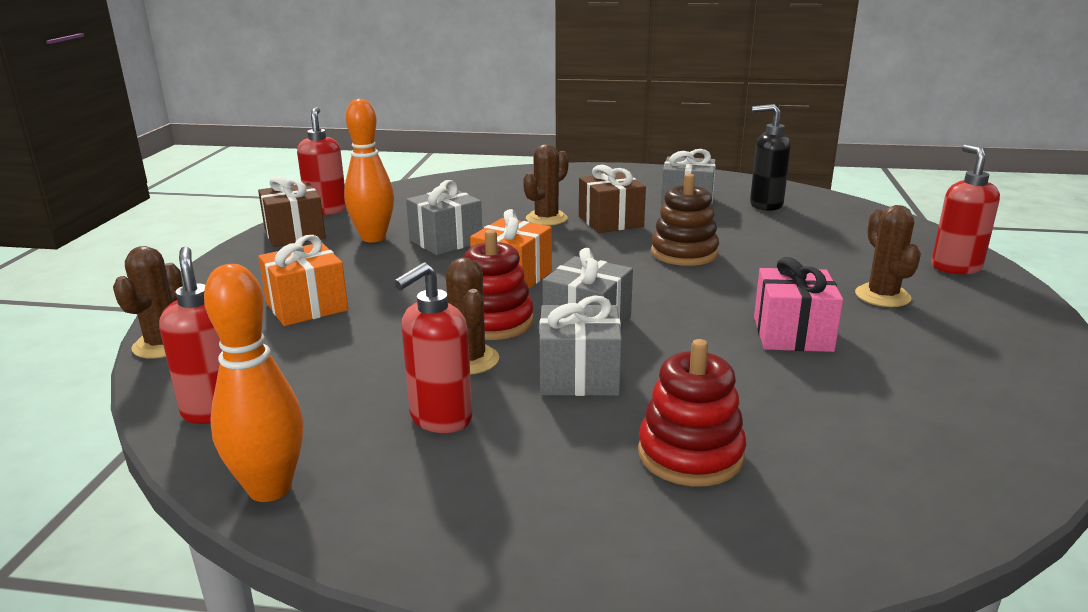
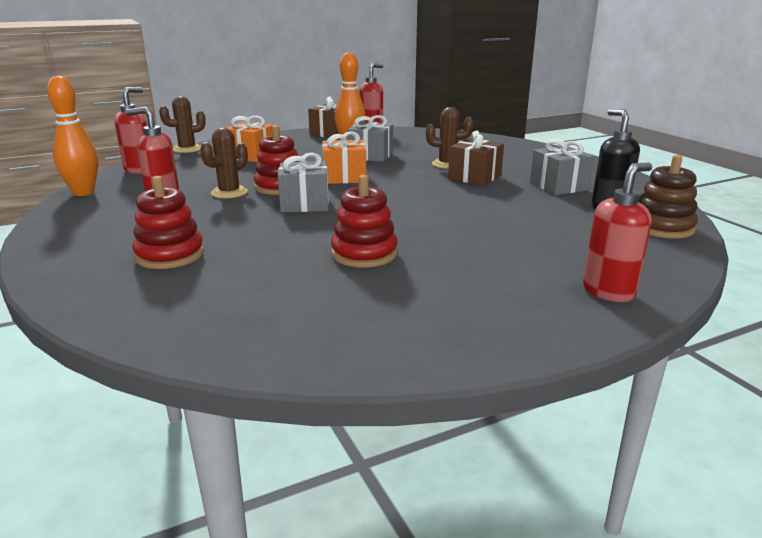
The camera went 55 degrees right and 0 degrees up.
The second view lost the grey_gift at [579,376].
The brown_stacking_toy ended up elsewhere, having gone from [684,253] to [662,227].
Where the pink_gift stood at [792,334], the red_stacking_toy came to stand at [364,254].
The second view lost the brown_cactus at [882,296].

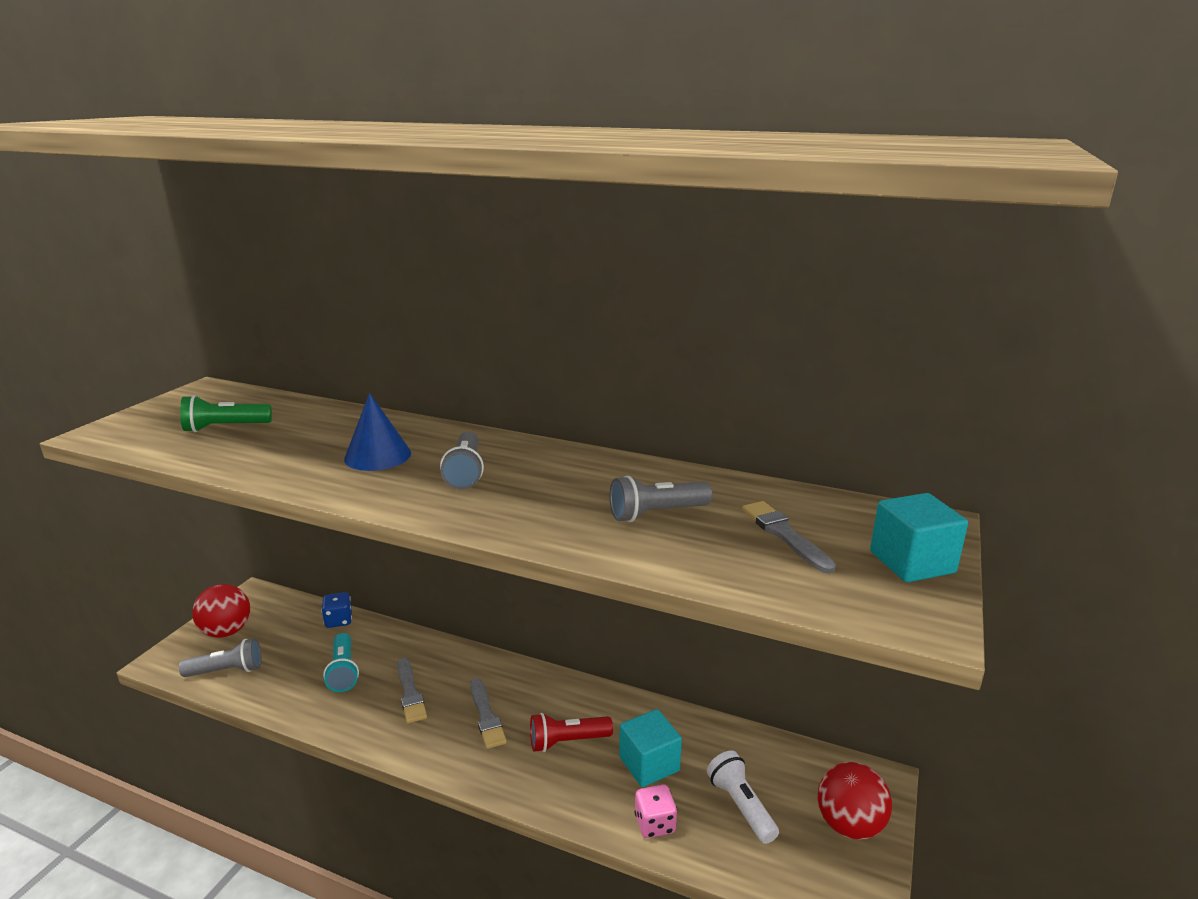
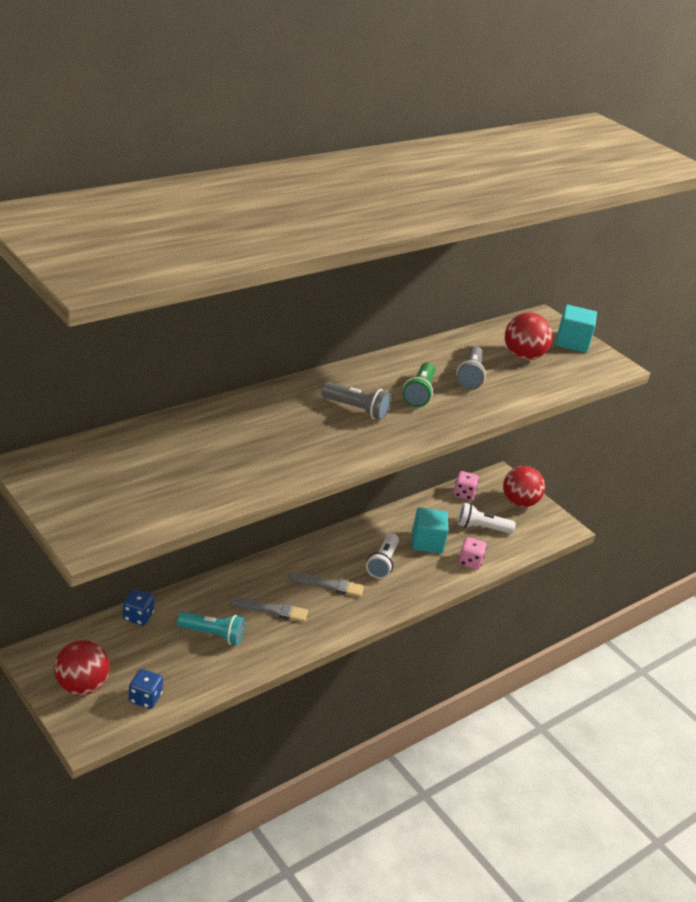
The camera went 65 degrees left and 10 degrees up.
Where the grey_flashlight stood at [227,671], the blue_dice came to stand at [145,698].
The green_flashlight ended up elsewhere, having gone from [225,428] to [419,393].
The second view lost the blue_cone at [377,456].
What was the red_flashlight at [567,741] turned into the white_flashlight at [382,563].
Where the grey_brush stood at [784,535], the red_ball came to stand at [523,356].
The second view gained the pink_dice at [464,494].

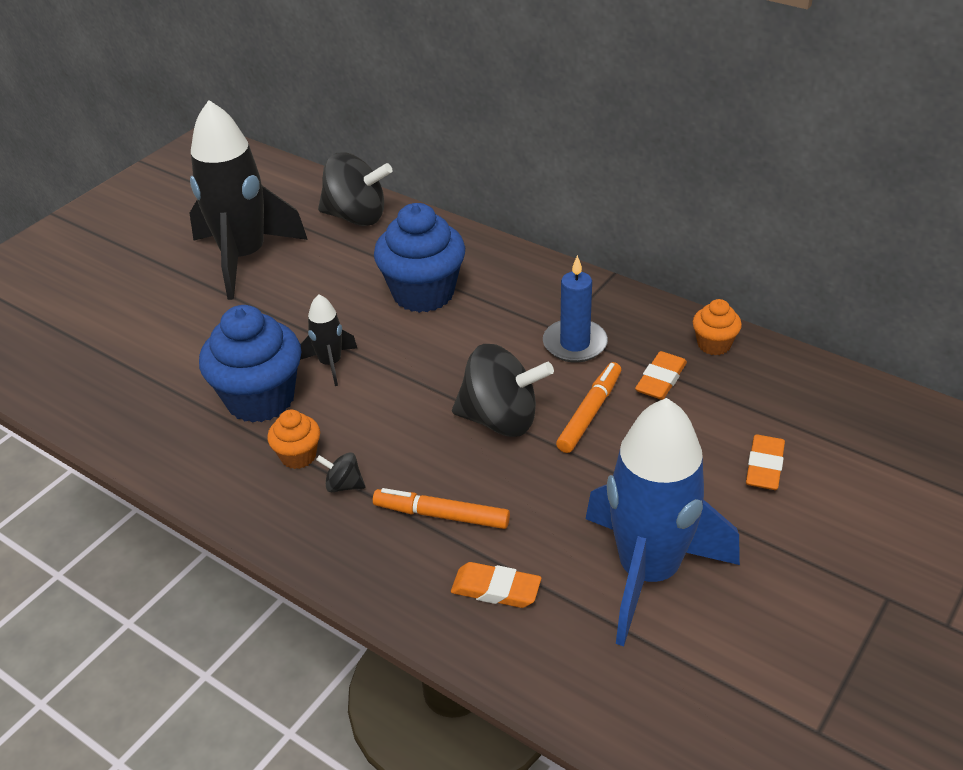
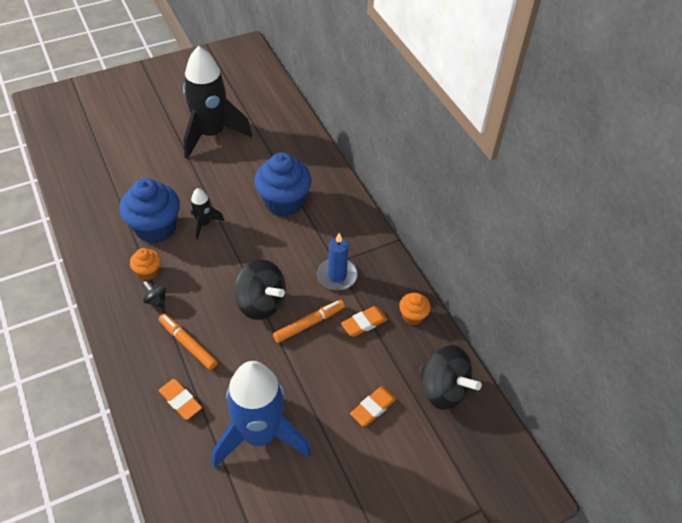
The camera went 25 degrees right and 10 degrees up.
The black_spinning_top ended up elsewhere, having gone from [356,217] to [443,389].

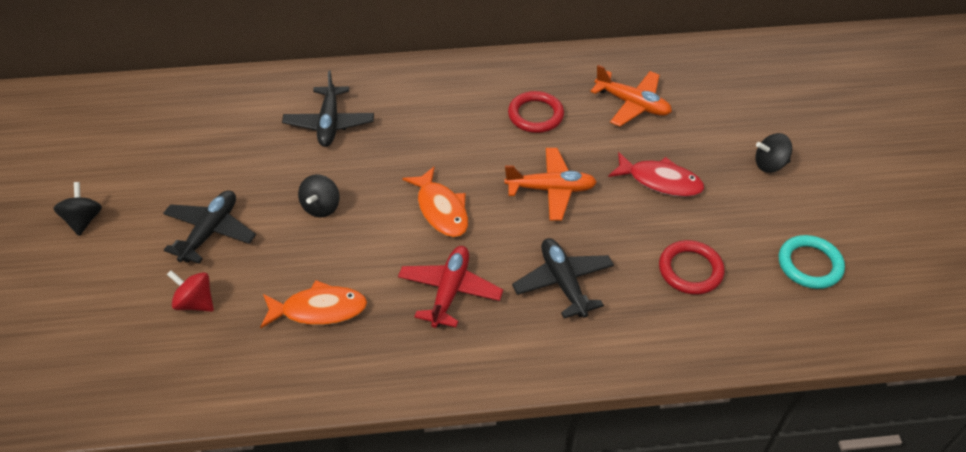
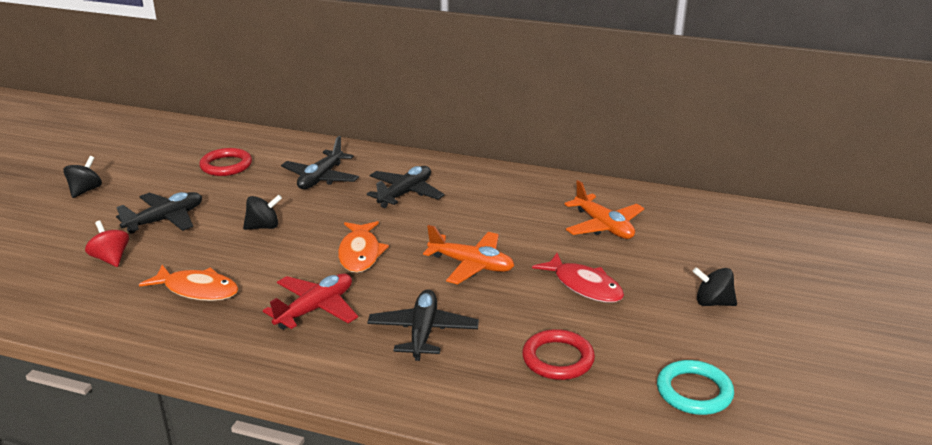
The camera went 25 degrees right and 20 degrees down.
The black_spinning_top at [321,207] ended up facing another way, 150 degrees counterclockwise from before.
The red_ring ended up elsewhere, having gone from [535,115] to [226,165].
The second view gained the black_plane at [405,194].

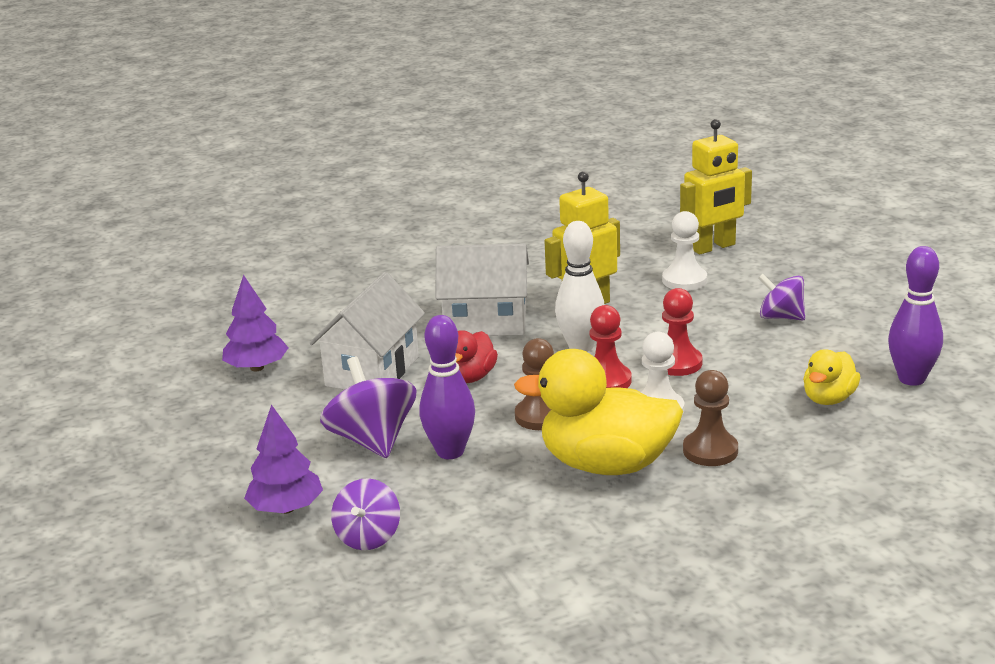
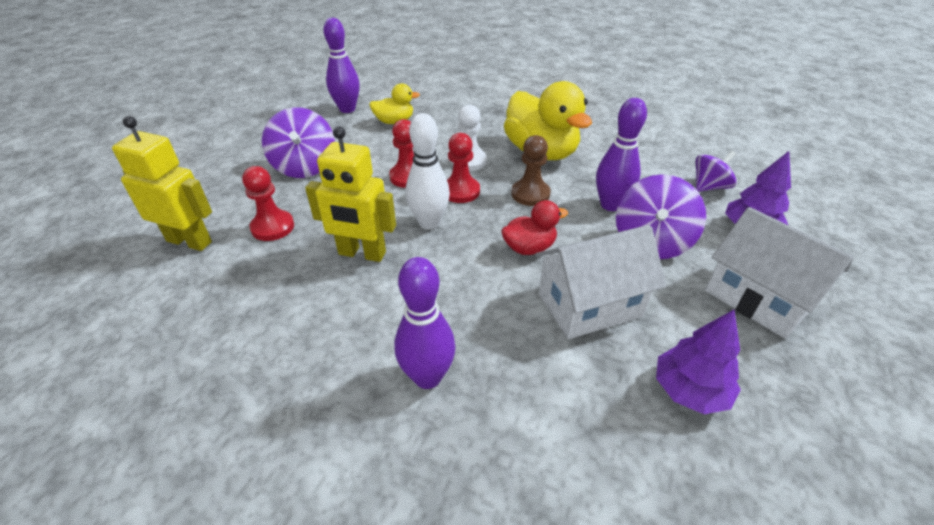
The camera went 135 degrees left and 15 degrees up.
The white_house ended up elsewhere, having gone from [485,322] to [758,298].
What was the white_pawn at [684,280] turned into the red_pawn at [273,227].
The second view lost the brown_pawn at [710,451].
The size of the purple_spinning_top at [781,317] changed by a factor of 1.56.
The second view gained the purple_bowling_pin at [427,377].

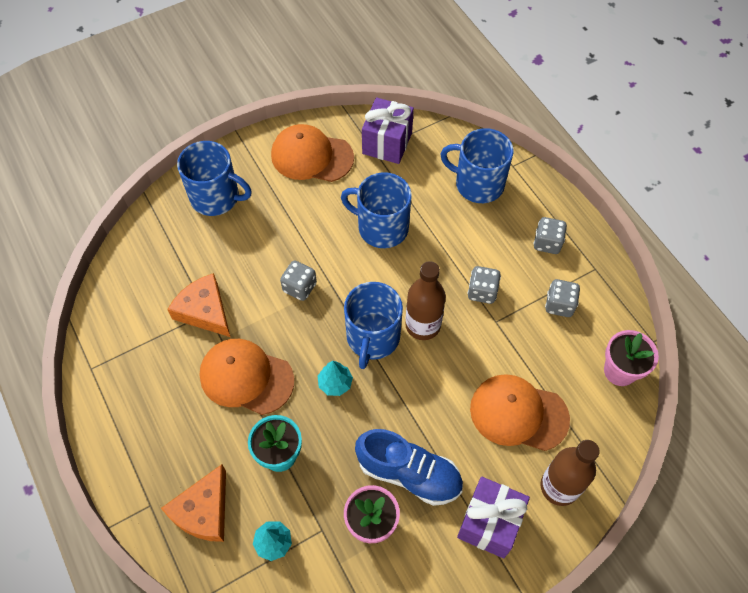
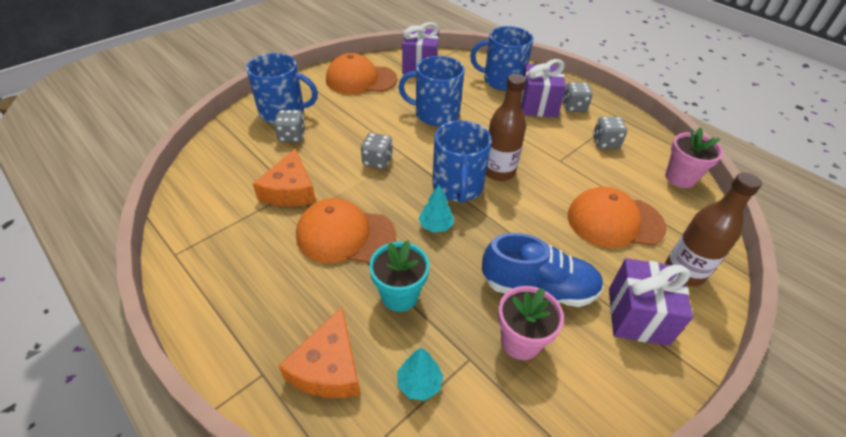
The camera went 15 degrees left and 15 degrees down.
The orange_cheese at [204,311] ended up facing another way, 120 degrees counterclockwise from before.
The grey_dice ended up elsewhere, having gone from [482,292] to [292,136].
The second view gained the purple_gift at [538,105].

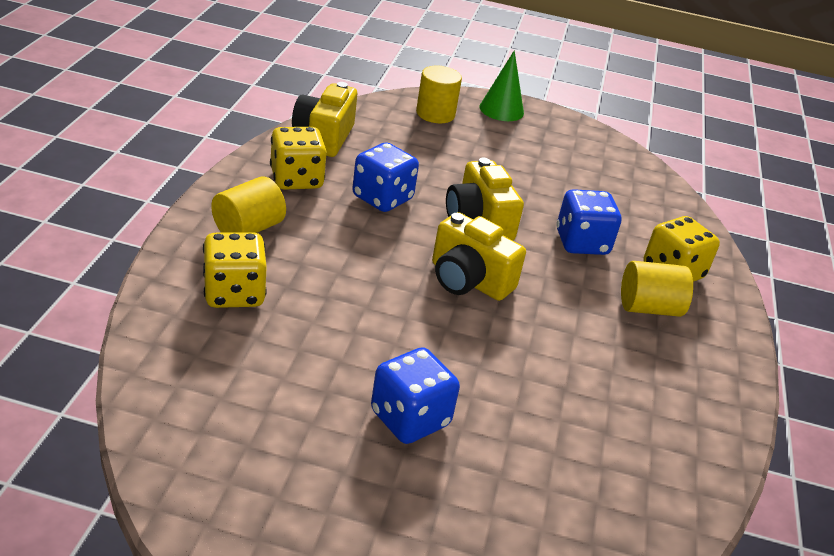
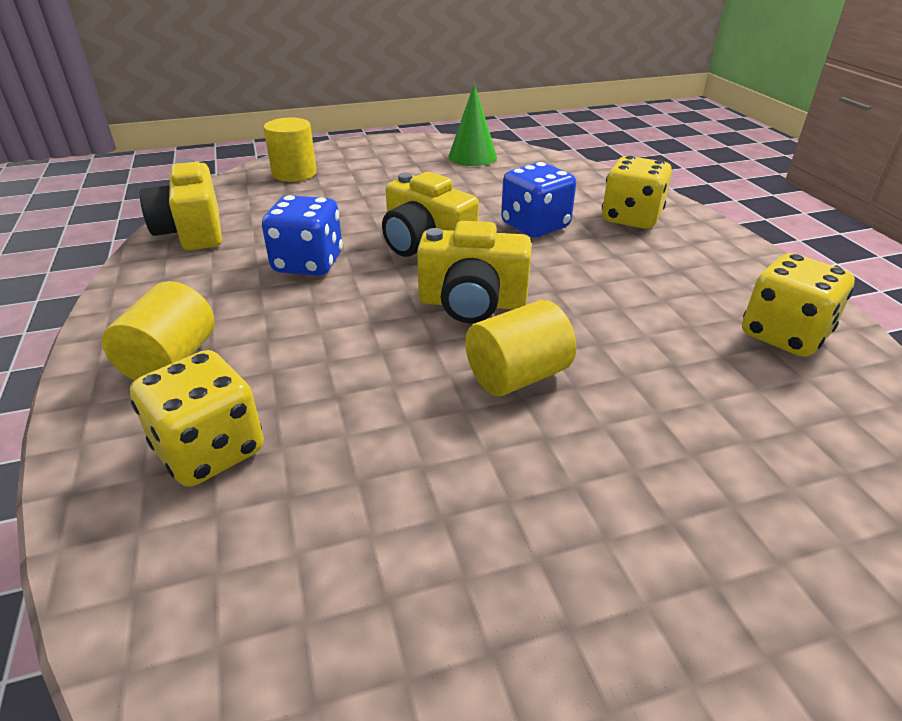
The camera went 25 degrees left and 0 degrees up.
The yellow_dice ended up elsewhere, having gone from [296,179] to [784,335].
The second view lost the blue_dice at [410,418].
The green_cone ended up elsewhere, having gone from [501,110] to [472,157].
The yellow_cylinder ended up elsewhere, having gone from [649,307] to [517,376].

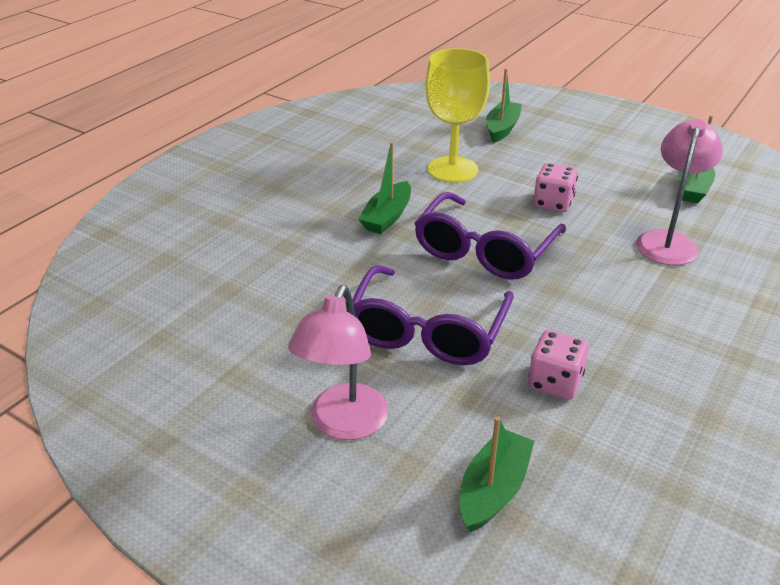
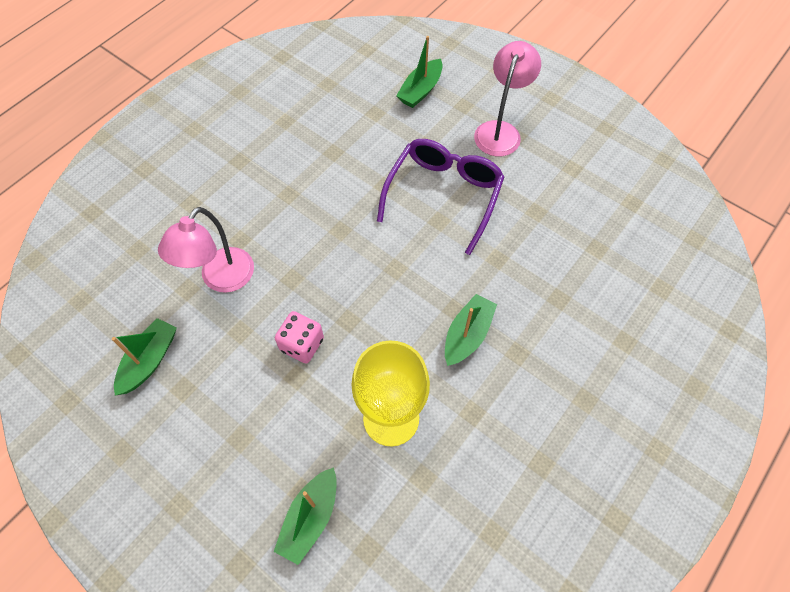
The camera went 175 degrees left and 25 degrees up.
The second view lost the purple_glasses at [484,251].
The second view lost the pink_dice at [555,382].

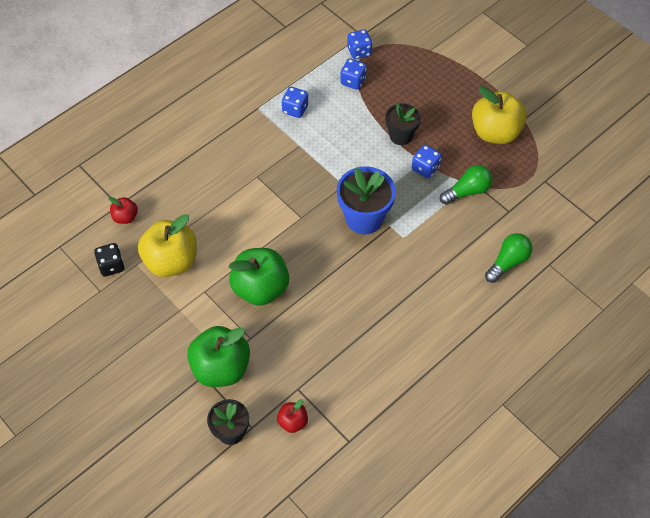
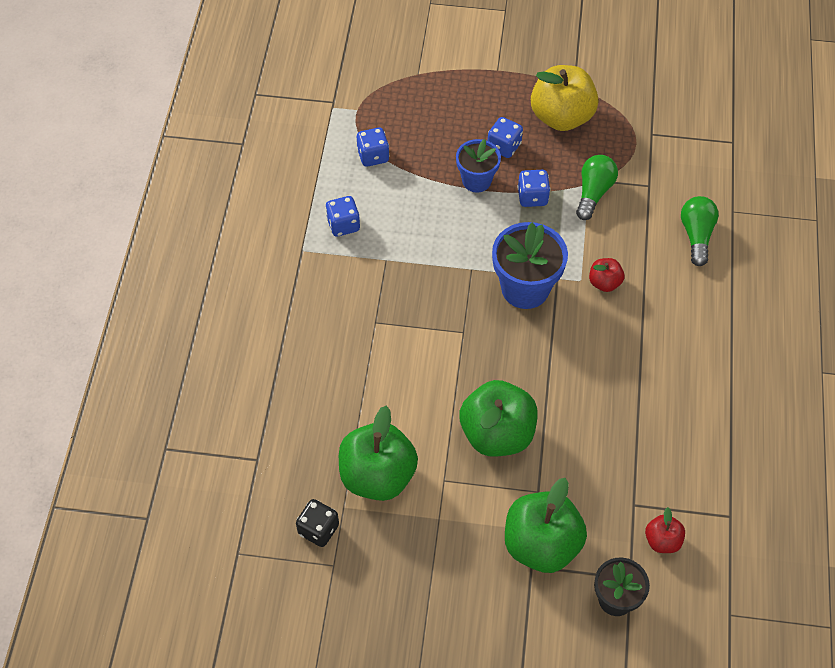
The camera went 40 degrees left and 0 degrees up.
The red_apple ended up elsewhere, having gone from [125,217] to [604,283].
What was the yellow_apple at [171,261] turned into the green_apple at [377,476].
The blue_dice ended up elsewhere, having gone from [359,52] to [504,146].
What was the black_flower_pot at [400,136] turned into the blue_flower_pot at [476,180].

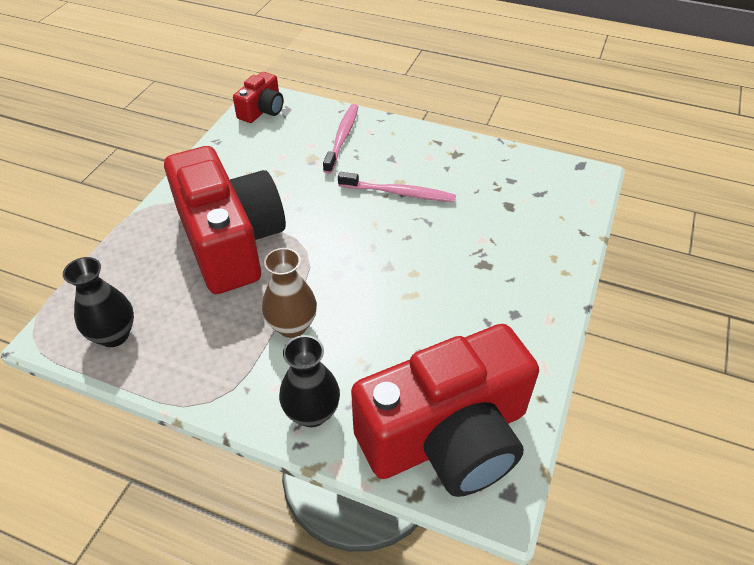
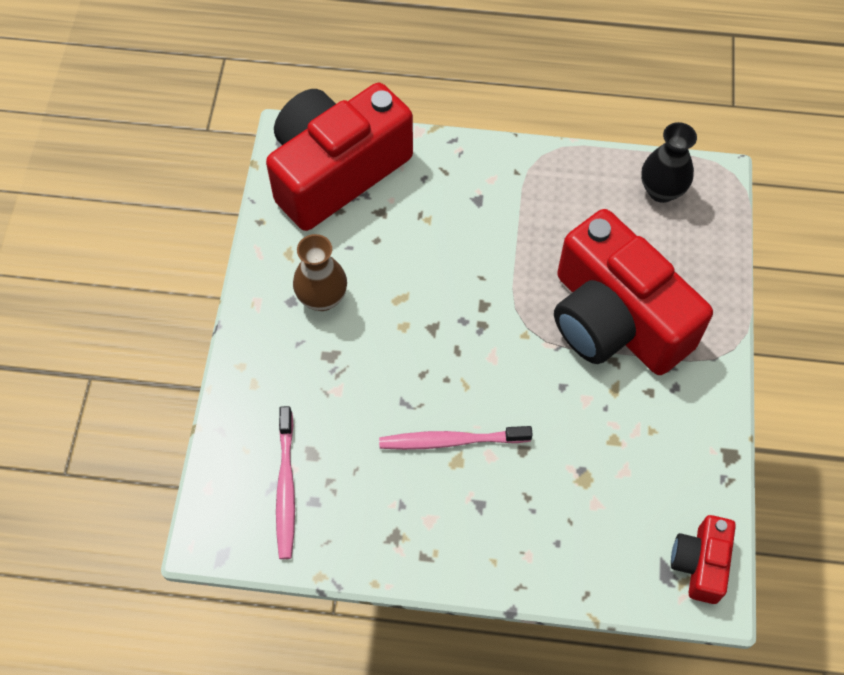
The camera went 165 degrees right and 15 degrees up.
The brown_vase ended up elsewhere, having gone from [292,326] to [322,298].
The second view lost the black_vase at [312,413].
The pink_toothbrush ended up elsewhere, having gone from [342,138] to [286,488].

